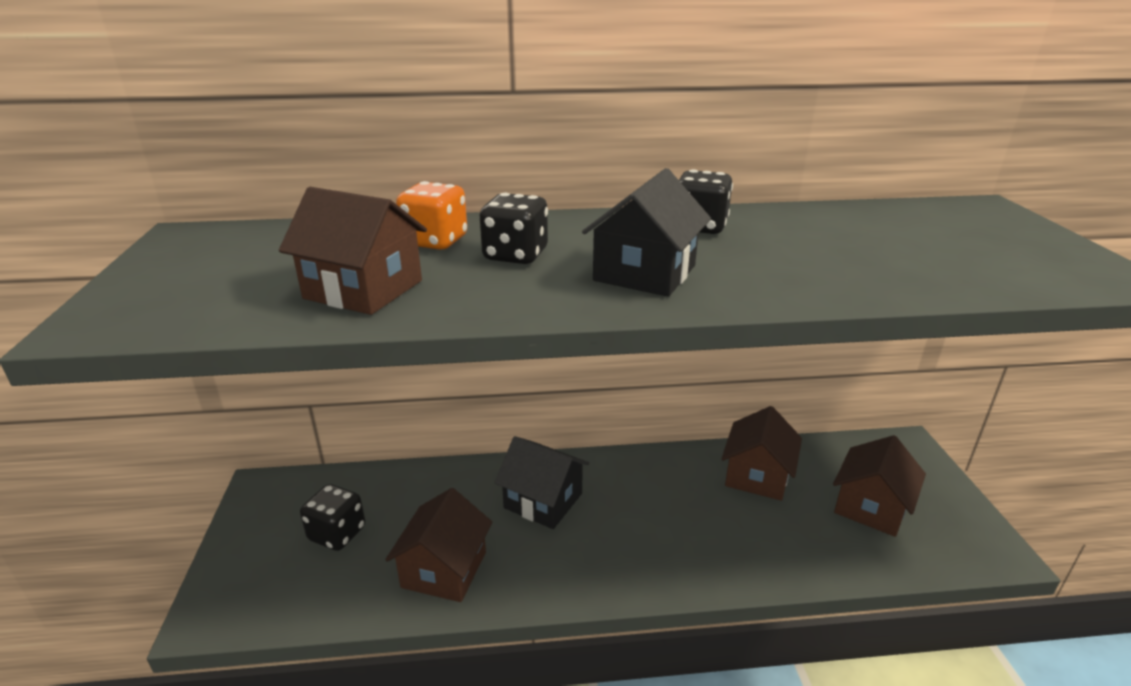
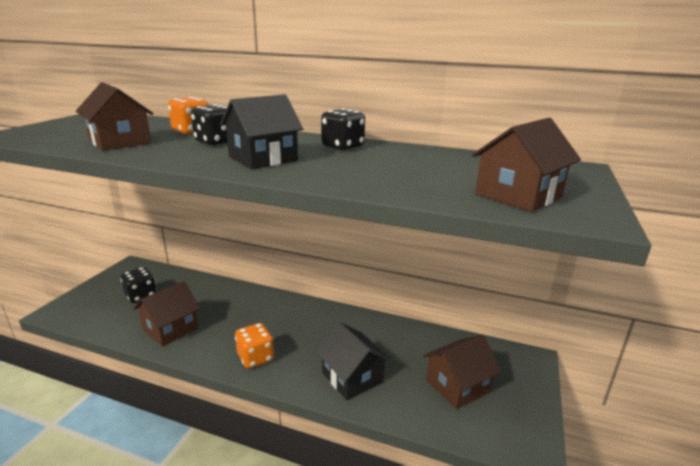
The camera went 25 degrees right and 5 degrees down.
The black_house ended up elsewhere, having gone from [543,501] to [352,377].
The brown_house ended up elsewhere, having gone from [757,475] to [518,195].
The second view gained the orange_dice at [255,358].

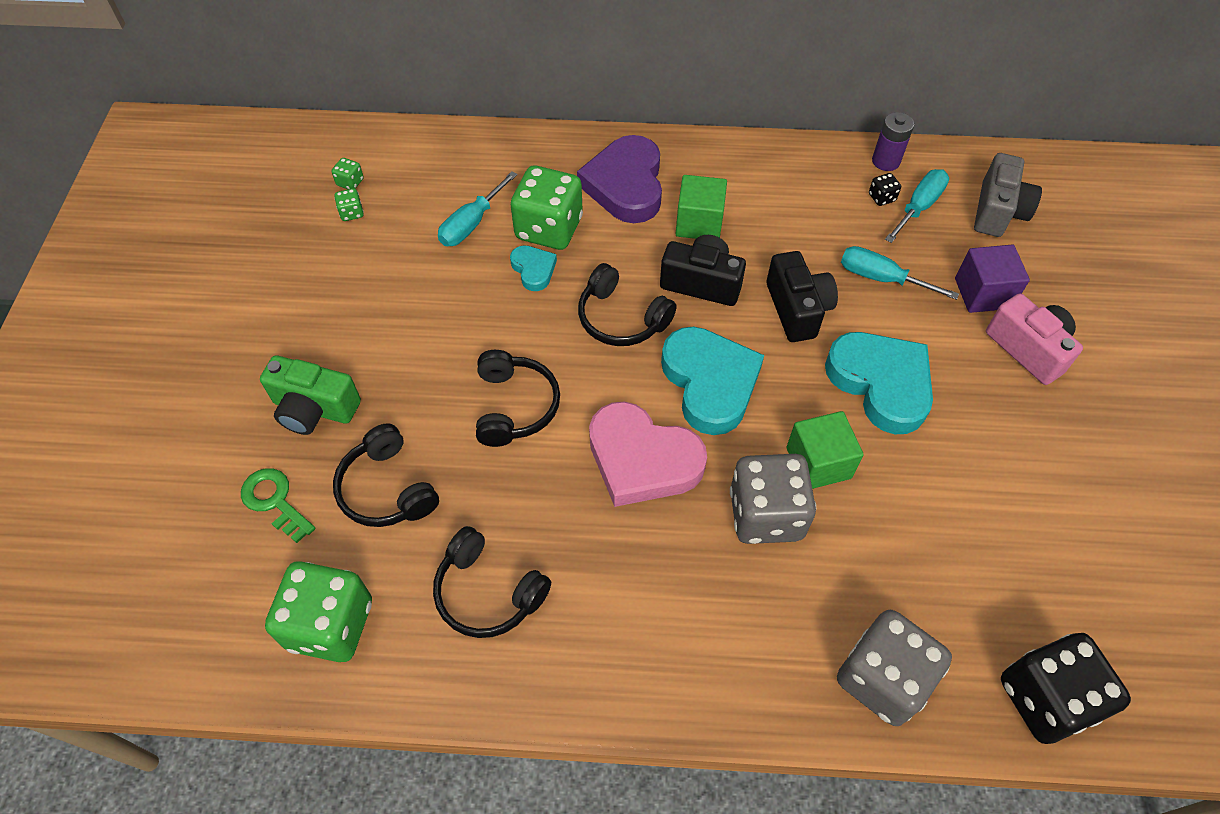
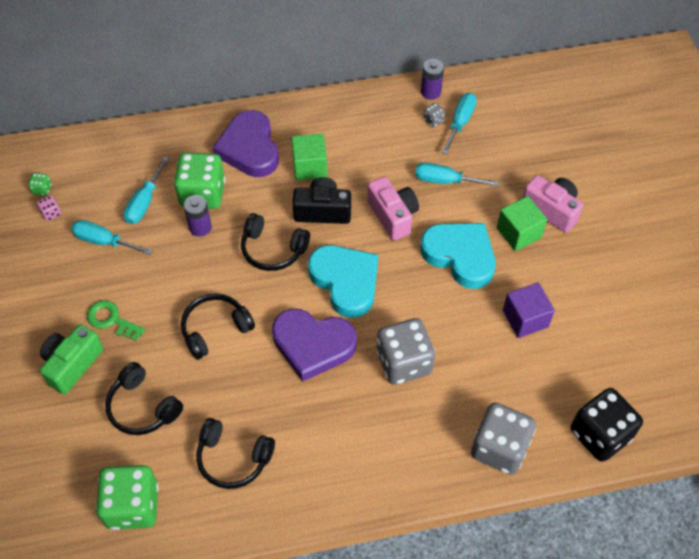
The camera went 15 degrees left and 0 degrees up.
The green_key ended up elsewhere, having gone from [275,501] to [111,320].
The green_camera at [314,409] ended up facing another way, 120 degrees clockwise from before.
What was the green_dice at [352,213] turned into the pink_dice at [51,213].
The black_headphones at [515,406] ended up facing another way, 105 degrees counterclockwise from before.
Where the turquoise_heart stood at [533,270], the purple_battery came to stand at [200,227].
What was the pink_heart at [642,459] turned into the purple_heart at [313,345].
What was the black_camera at [797,309] turned into the pink_camera at [393,216].
The green_cube ended up elsewhere, having gone from [818,463] to [519,233].
What was the black_dice at [881,197] turned into the grey_dice at [433,120].
The purple_cube ended up elsewhere, having gone from [982,293] to [525,319].
The second view lost the grey_camera at [998,211].
The second view gained the turquoise_screwdriver at [104,241].

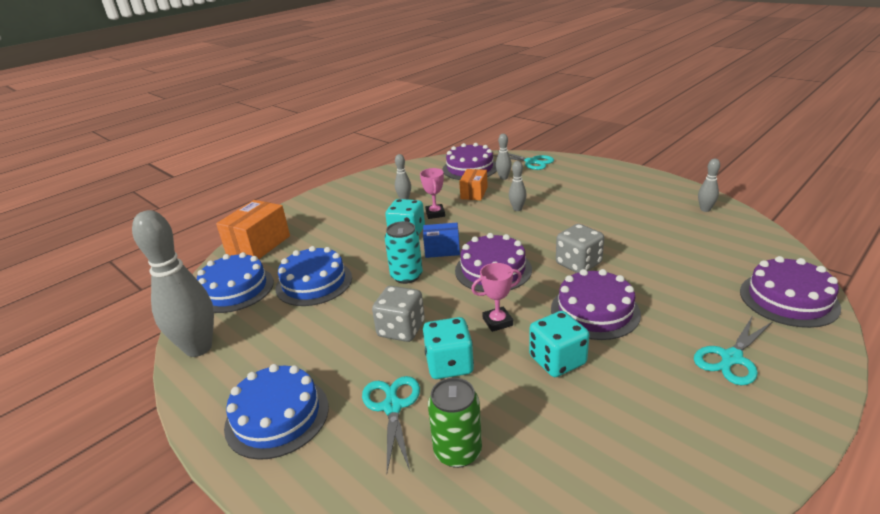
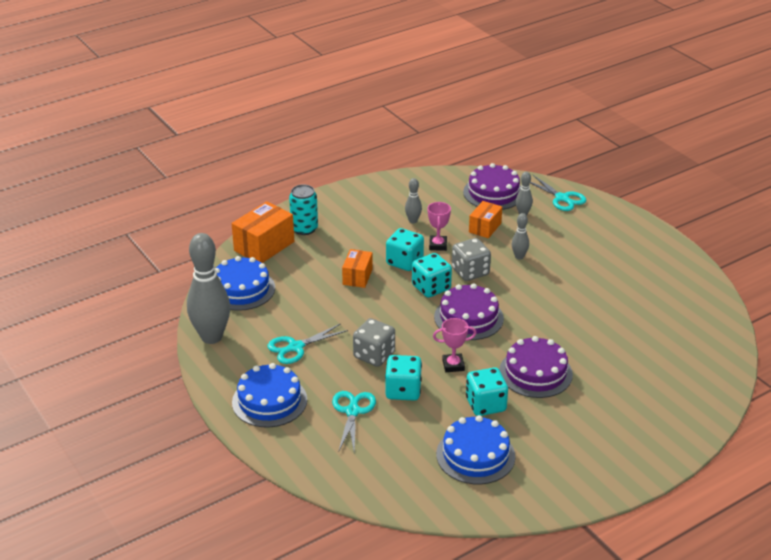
The camera went 10 degrees right and 5 degrees up.
The blue_cake ended up elsewhere, having gone from [314,283] to [475,455].
The turquoise_can ended up elsewhere, having gone from [406,276] to [304,229].
Where the blue_box stood at [442,250], the turquoise_dice came to stand at [431,287].
The second view lost the green_can at [457,451].
The grey_dice ended up elsewhere, having gone from [578,264] to [470,272].
The turquoise_scissors ended up elsewhere, having gone from [731,358] to [295,347].
The second view lost the grey_bowling_pin at [705,209].
The second view lost the purple_cake at [788,299].
The second view gained the orange_box at [357,277].

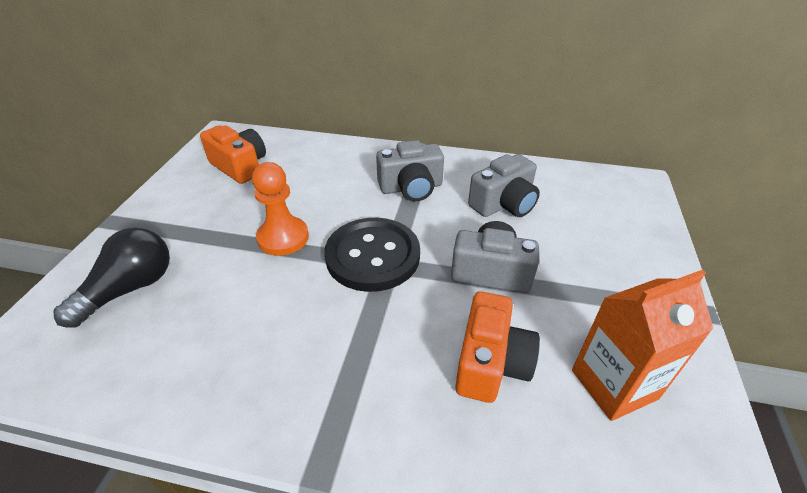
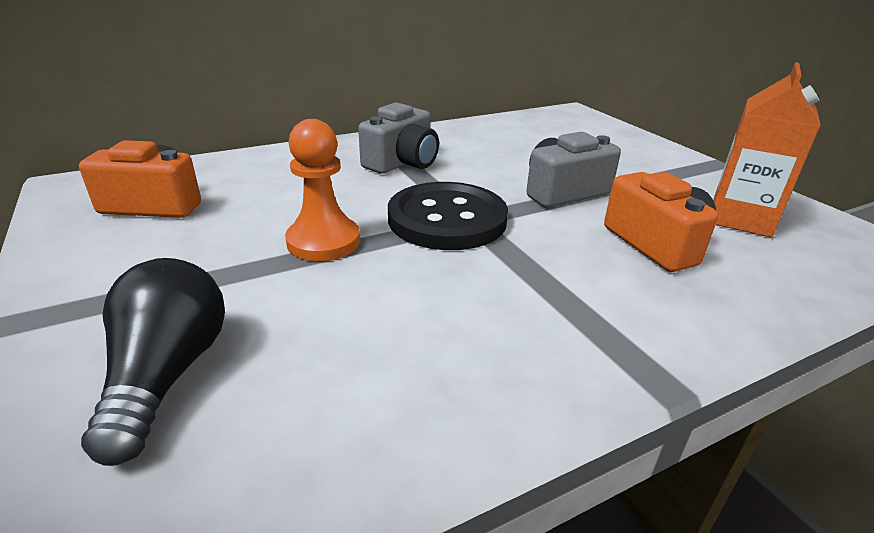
The camera went 40 degrees left and 10 degrees down.
The second view lost the grey_camera at [504,204].

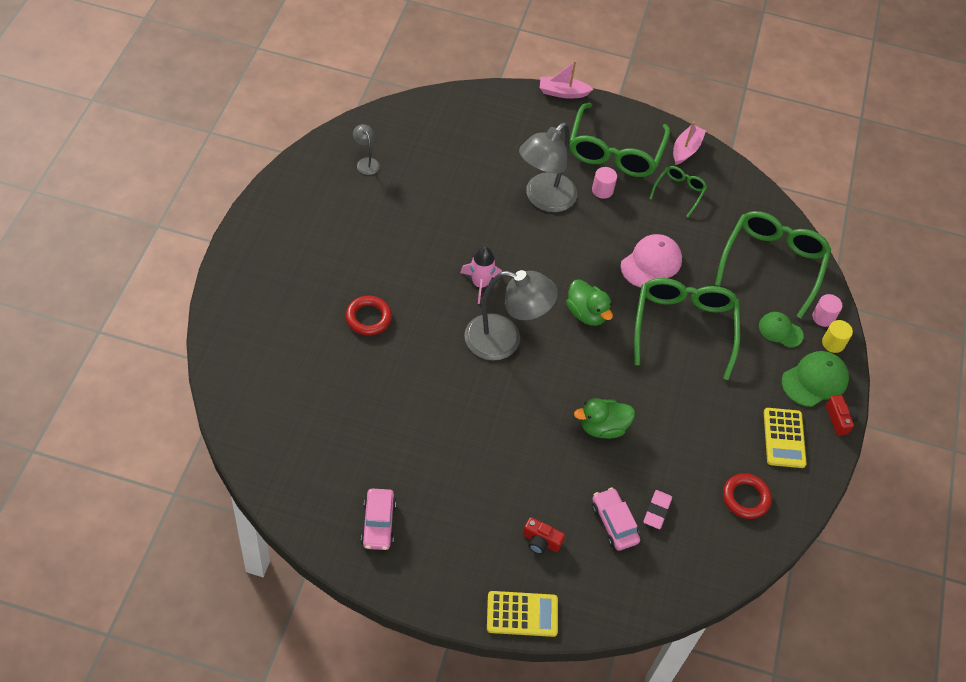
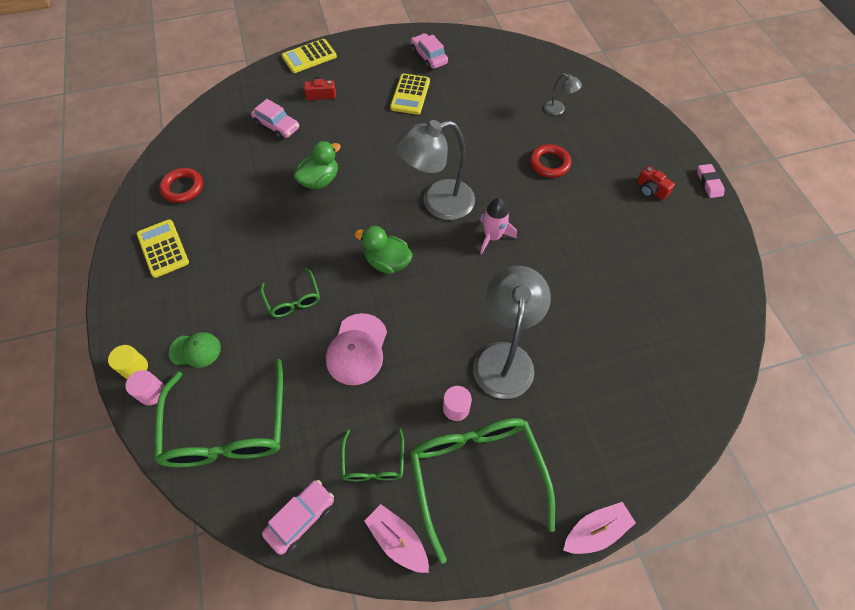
The camera went 155 degrees right and 5 degrees up.
The grey_lamp ended up elsewhere, having gone from [366,162] to [558,110].
The size of the green_glasses at [683,327] changed by a factor of 0.50.
The pink_eraser ended up elsewhere, having gone from [657,511] to [709,183].
The pink_boat at [686,149] ended up facing another way, 135 degrees clockwise from before.
The second view lost the green_cap at [815,380].
The red_camera ended up elsewhere, having gone from [839,419] to [650,190].
The second view gained the pink_car at [301,518].
The second view gained the yellow_calculator at [410,95].

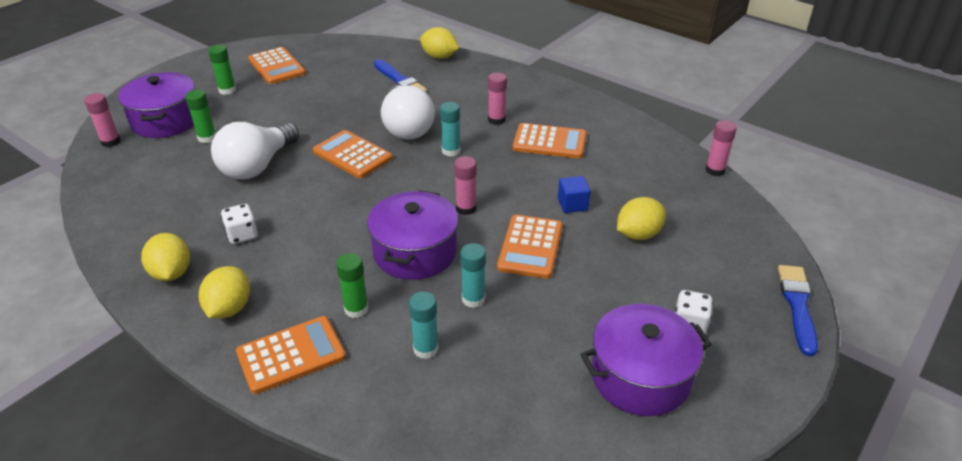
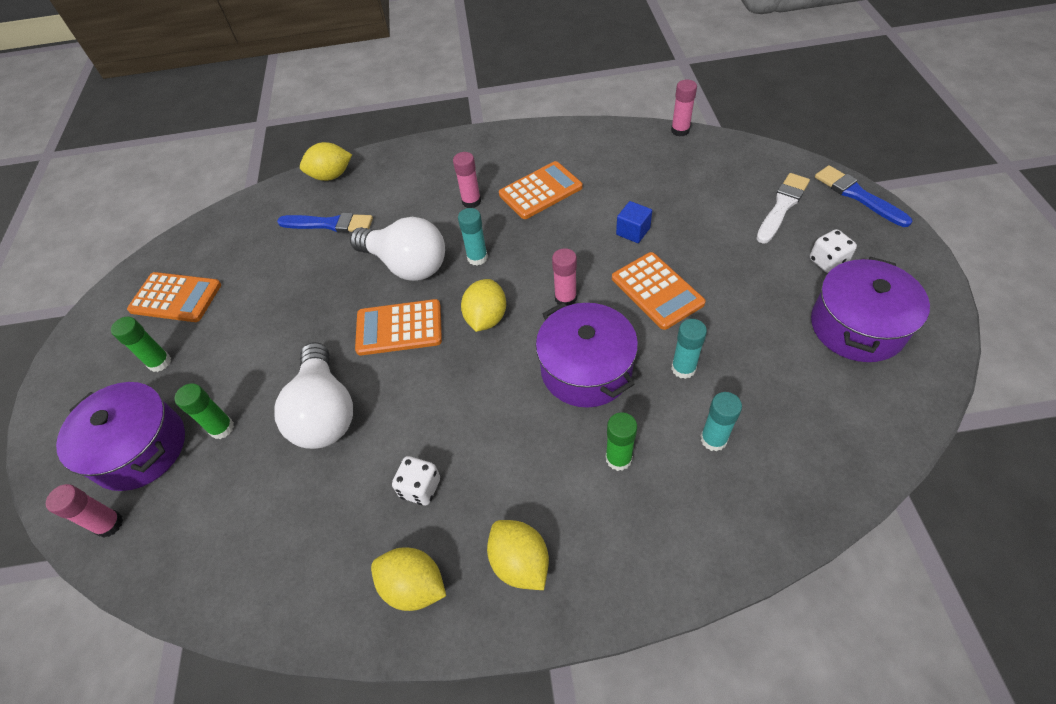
The camera went 40 degrees left and 15 degrees up.
The second view lost the orange_calculator at [291,355].
The yellow_lemon ended up elsewhere, having gone from [638,234] to [486,318].
The second view gained the white_brush at [782,206].

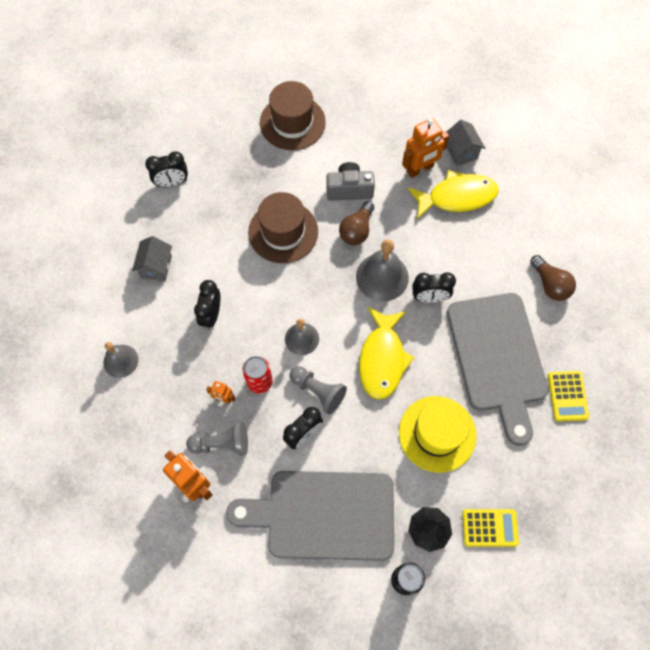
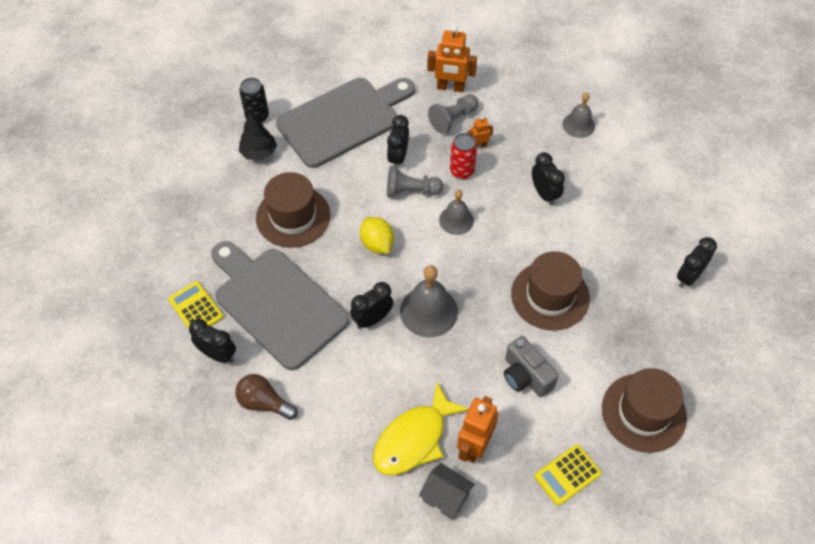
The camera went 145 degrees right and 10 degrees down.
The second view lost the grey_house at [156,267].
The grey_camera at [349,189] ended up facing another way, 90 degrees clockwise from before.
The second view lost the brown_light_bulb at [357,230].
Where the yellow_fish stood at [382,359], the yellow_lemon came to stand at [377,244].
What was the yellow_hat at [437,434] turned into the brown_hat at [293,216].
The yellow_calculator ended up elsewhere, having gone from [490,528] to [567,475].
The second view gained the black_clock at [218,354].

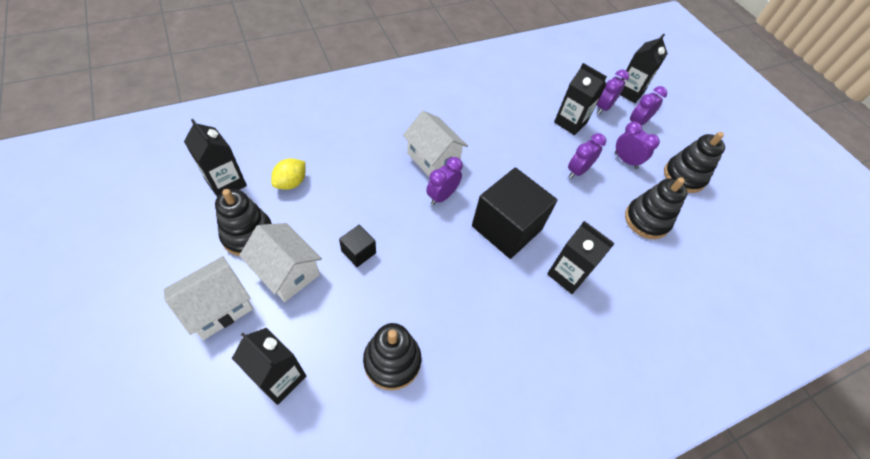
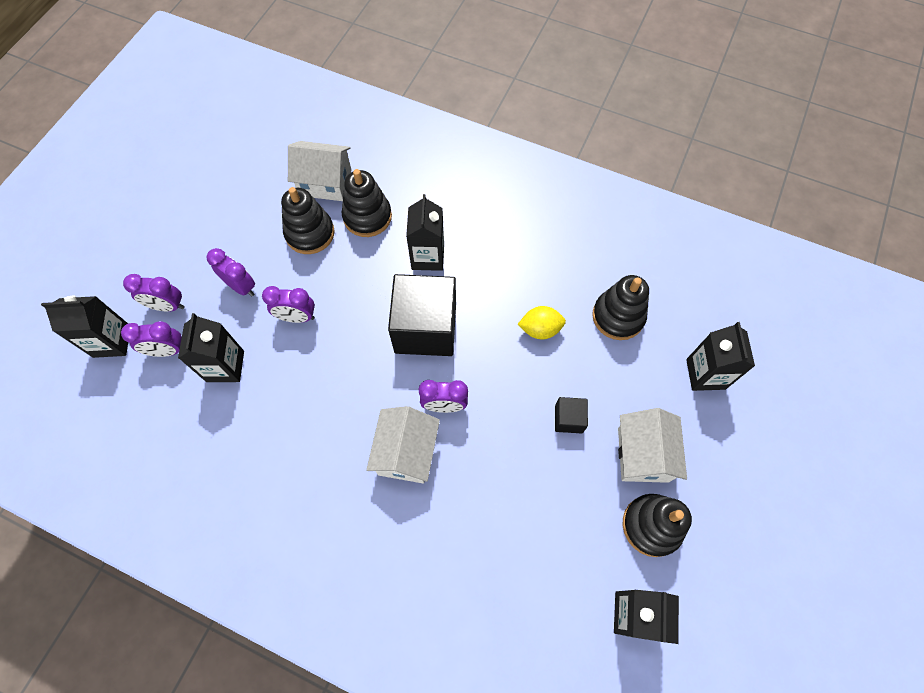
The camera went 125 degrees left and 10 degrees up.
The white_house ended up elsewhere, having gone from [218,307] to [325,183].
The yellow_lemon ended up elsewhere, having gone from [291,183] to [540,329].
The purple_clock at [625,160] ended up facing another way, 120 degrees clockwise from before.
The black_stacking_toy ended up elsewhere, having gone from [684,176] to [367,216].

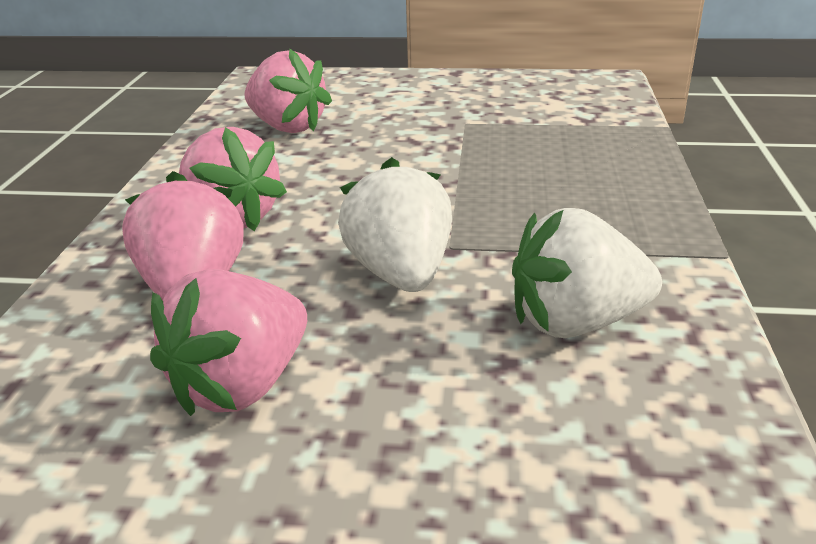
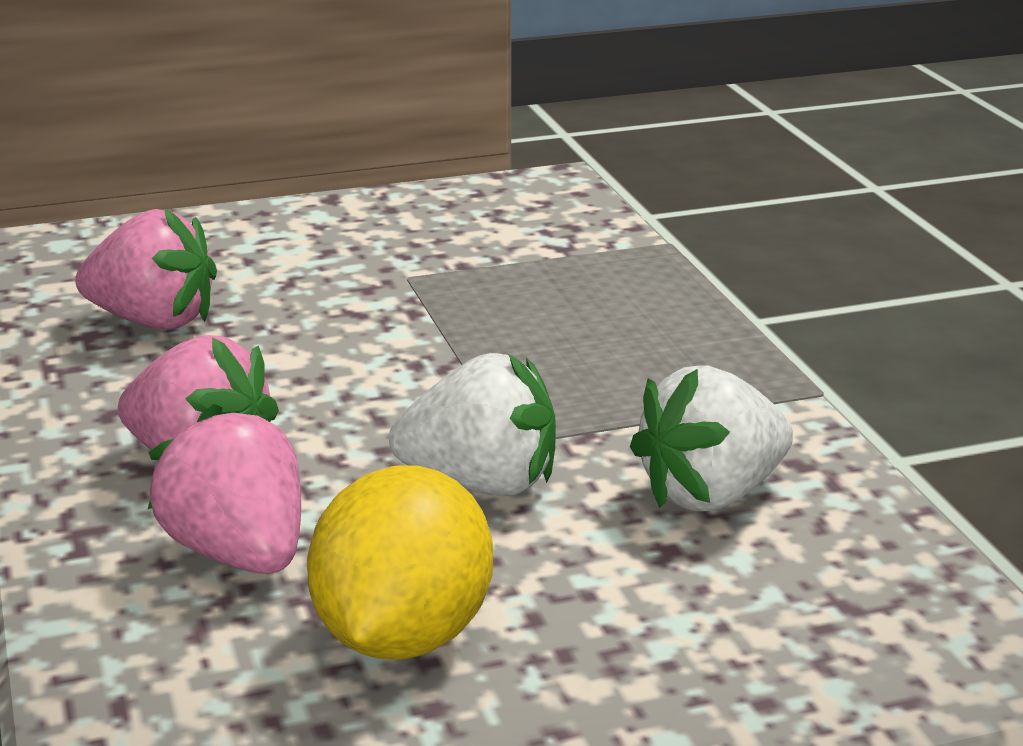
The camera went 25 degrees left and 5 degrees down.
Where the pink_strawberry stood at [242,385], the yellow_lemon came to stand at [403,636].
The white_strawberry at [400,274] ended up facing another way, 135 degrees clockwise from before.

